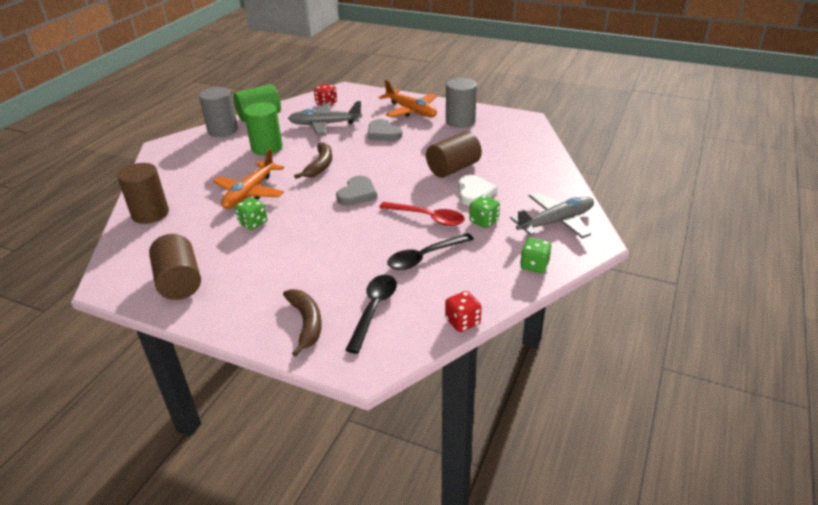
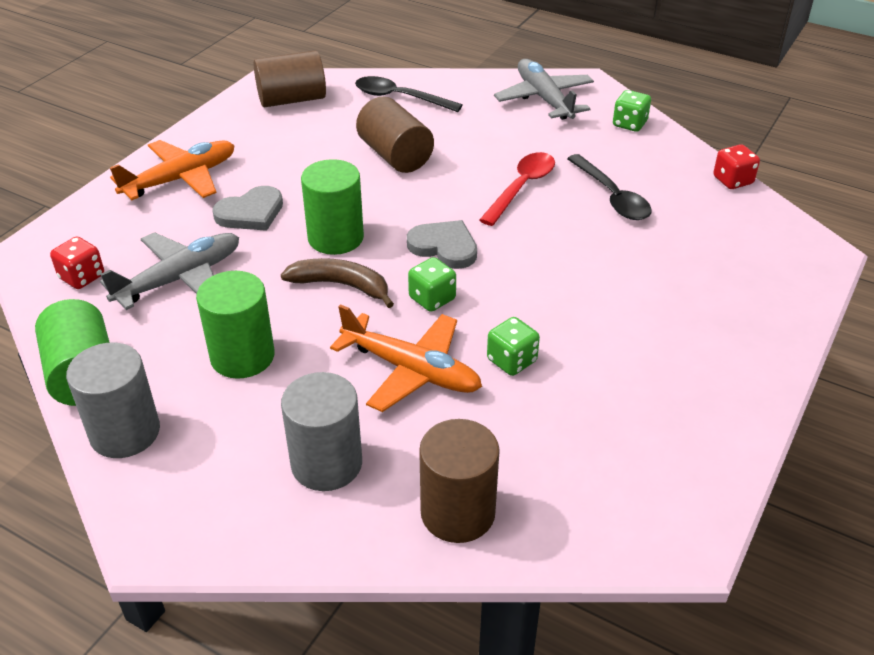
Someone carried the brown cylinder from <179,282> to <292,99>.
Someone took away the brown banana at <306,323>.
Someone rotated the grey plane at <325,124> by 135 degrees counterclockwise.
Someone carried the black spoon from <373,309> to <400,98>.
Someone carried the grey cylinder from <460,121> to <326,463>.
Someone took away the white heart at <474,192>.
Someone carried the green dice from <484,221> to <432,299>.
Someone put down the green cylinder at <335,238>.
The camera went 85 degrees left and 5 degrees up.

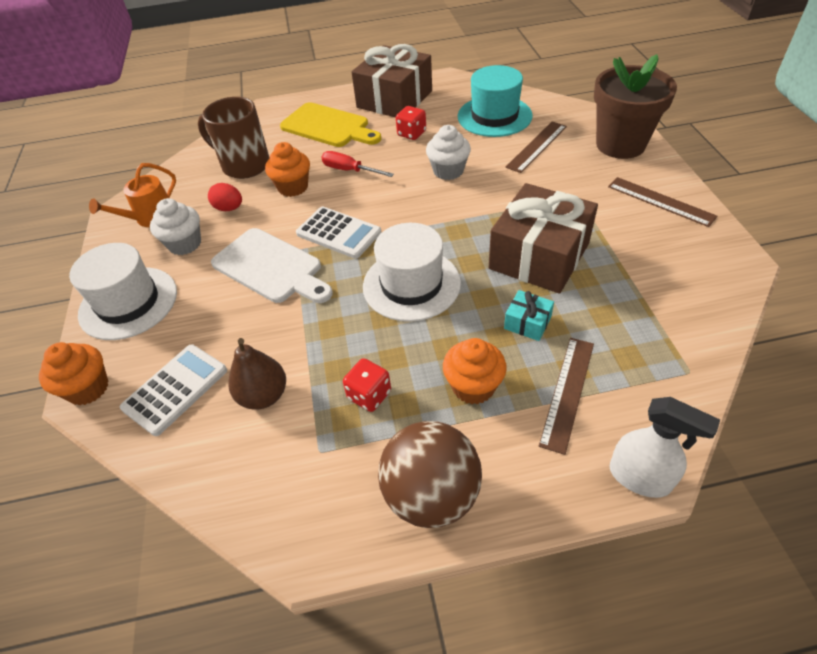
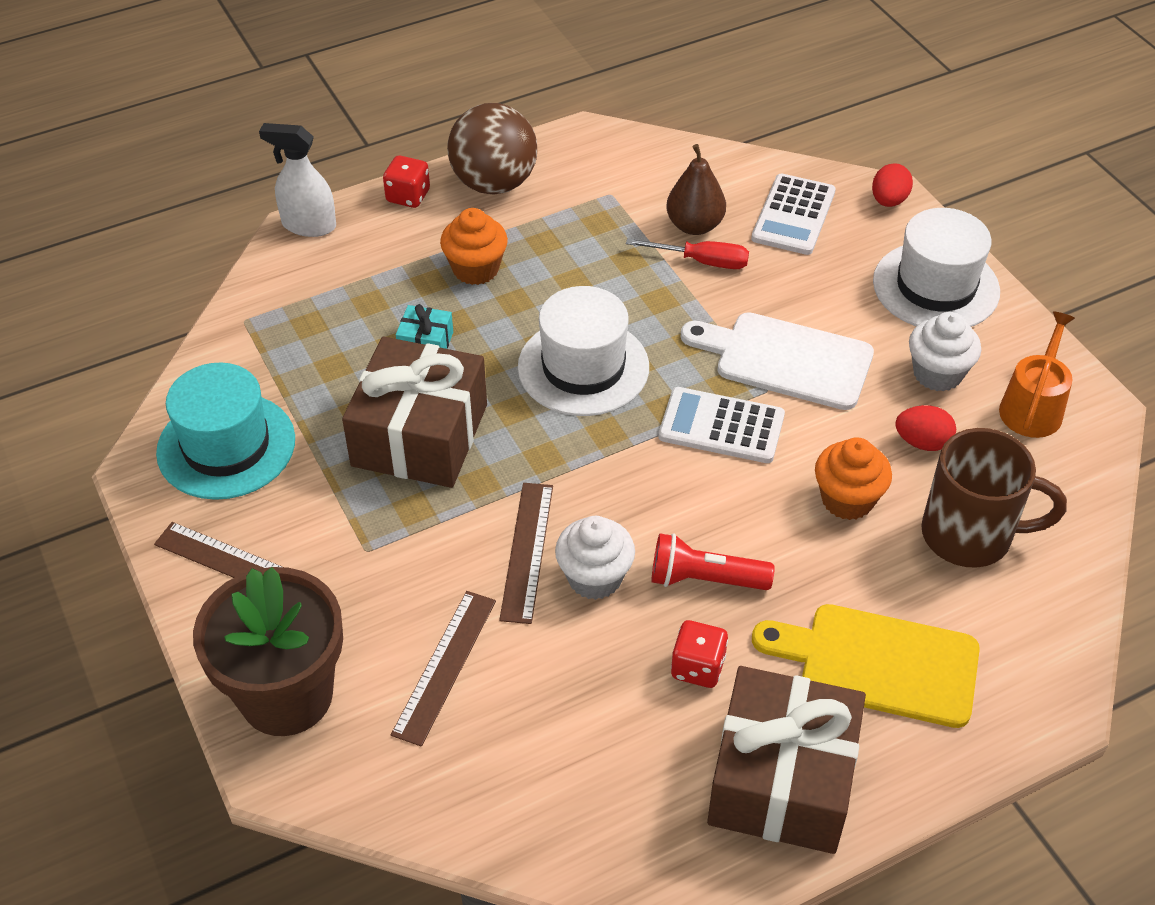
Someone swapped the orange cupcake at <88,388> for the red egg at <888,201>.
Someone carried the red screwdriver from <349,170> to <702,261>.
Someone carried the red dice from <369,395> to <408,196>.
Someone carried the turquoise hat from <494,116> to <226,446>.
Someone carried the brown ruler from <568,392> to <526,551>.
Someone put down the red flashlight at <704,579>.
The camera went 160 degrees right and 0 degrees up.

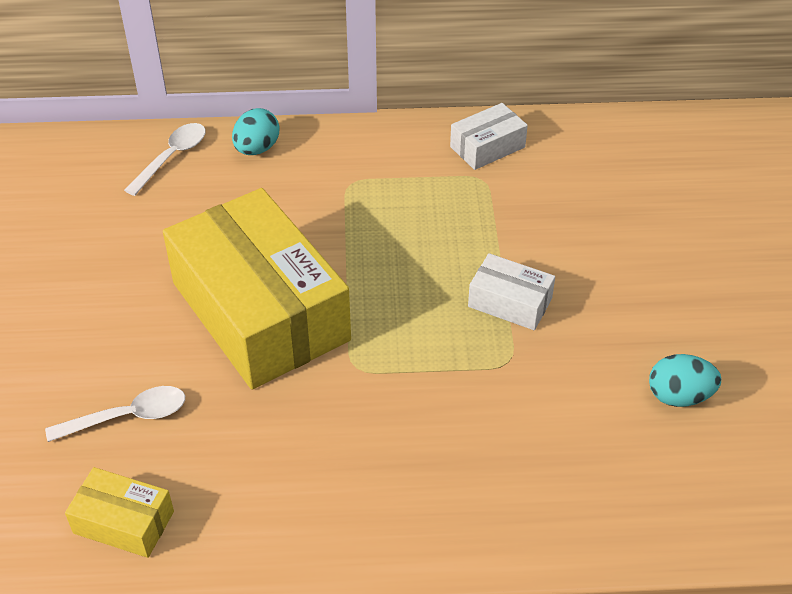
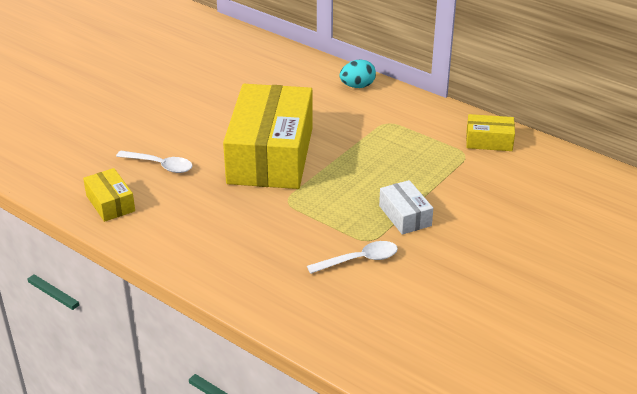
Someone carried the white spoon from <172,157> to <359,260>.
Someone repainted the white box at <487,147>, which became the yellow box at <489,141>.
Someone took away the turquoise egg at <679,396>.
The camera went 40 degrees right and 10 degrees down.

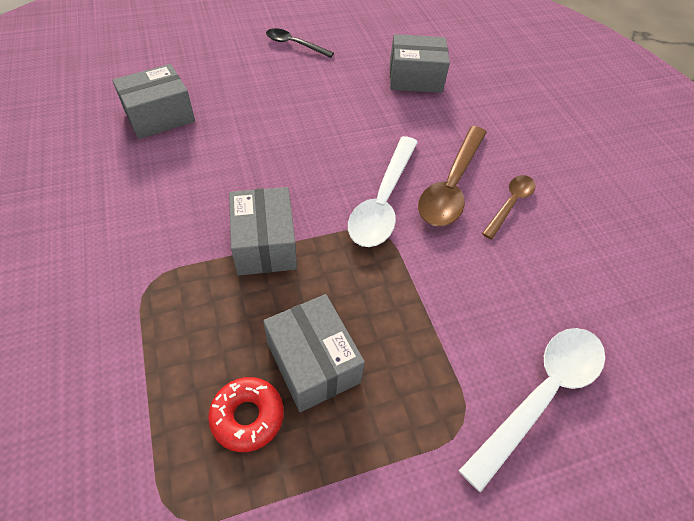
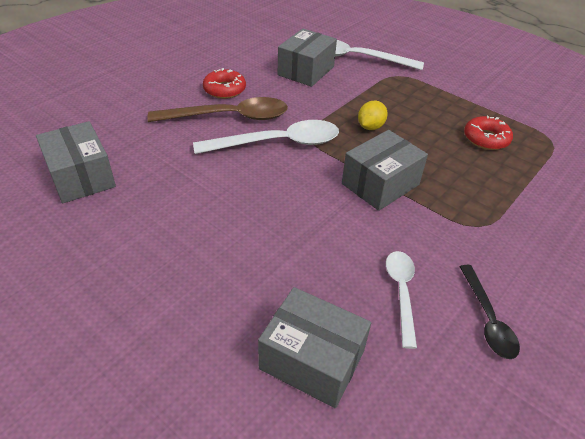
Someone carried the grey box from <313,363> to <306,71>.
Someone carried the black spoon from <294,44> to <487,319>.
Someone swapped the brown spoon at <510,204> for the red donut at <224,89>.
Someone put down the yellow lemon at <370,127>.
Someone put down the white spoon at <401,292>.
The camera went 120 degrees left and 10 degrees down.

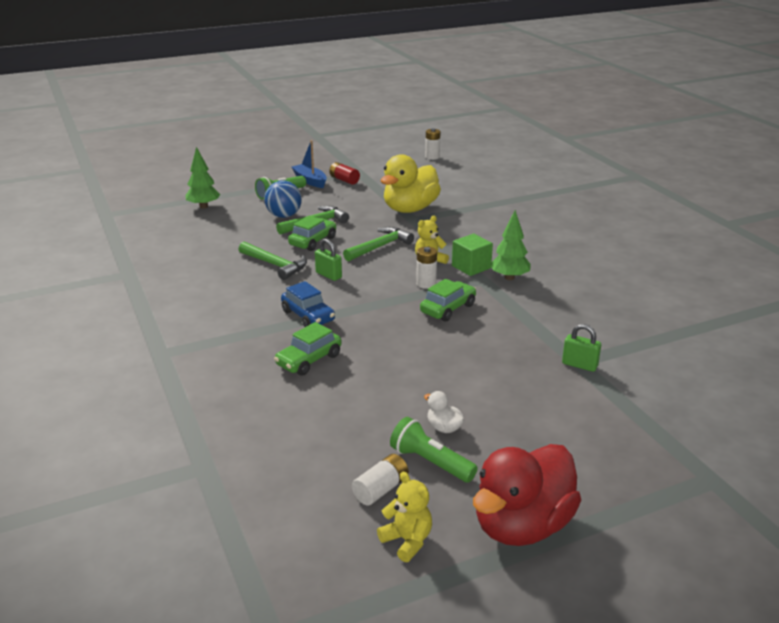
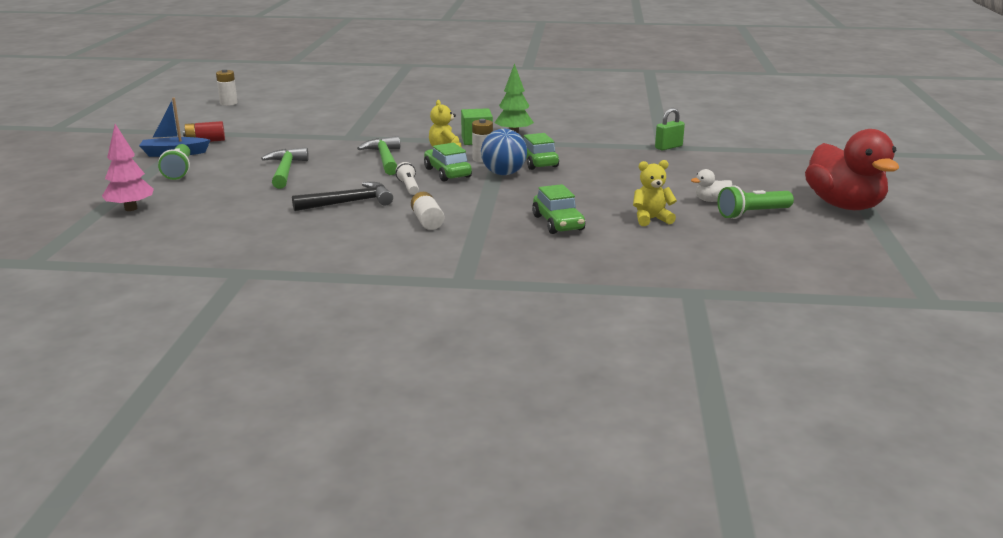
Someone repainted the green tree at <204,206>, which became the pink tree at <131,208>.
Someone repainted the green hammer at <275,265>, which became the black hammer at <349,202>.
Someone carried the blue ball from <284,216> to <503,174>.
Someone took away the blue car at <308,316>.
Someone carried the green car from <313,241> to <447,173>.
Someone swapped the green padlock at <328,275> for the white flashlight at <408,187>.
Someone carried the white battery from <381,489> to <427,221>.
Someone carried the yellow teddy bear from <407,541> to <651,219>.
Someone took away the yellow duck at <410,209>.
The camera went 60 degrees left and 5 degrees down.

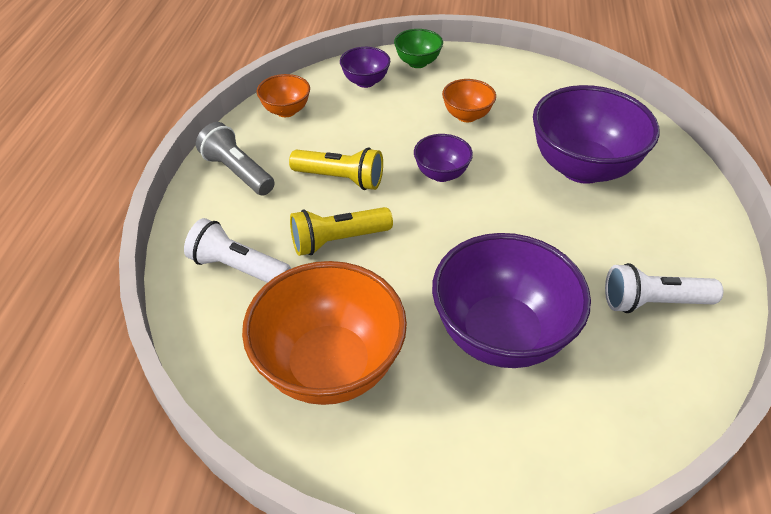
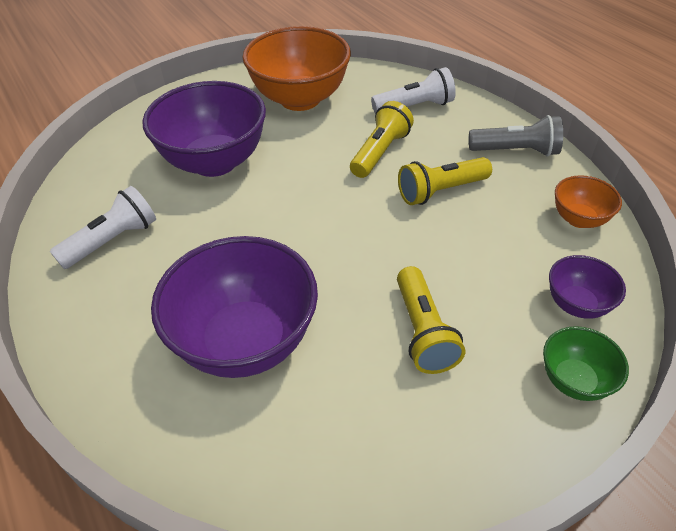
Someone took away the purple bowl at <441,174>.
Someone swapped the orange bowl at <466,116> for the yellow flashlight at <423,331>.
The camera went 140 degrees right and 0 degrees up.

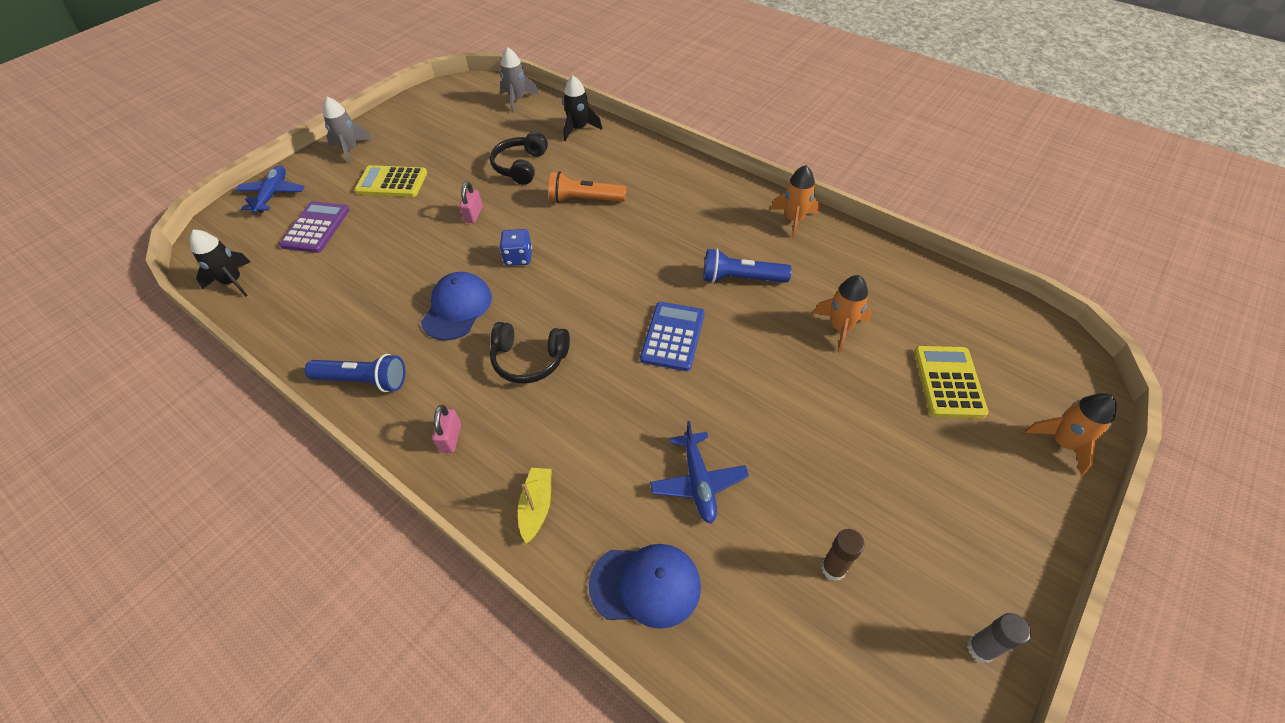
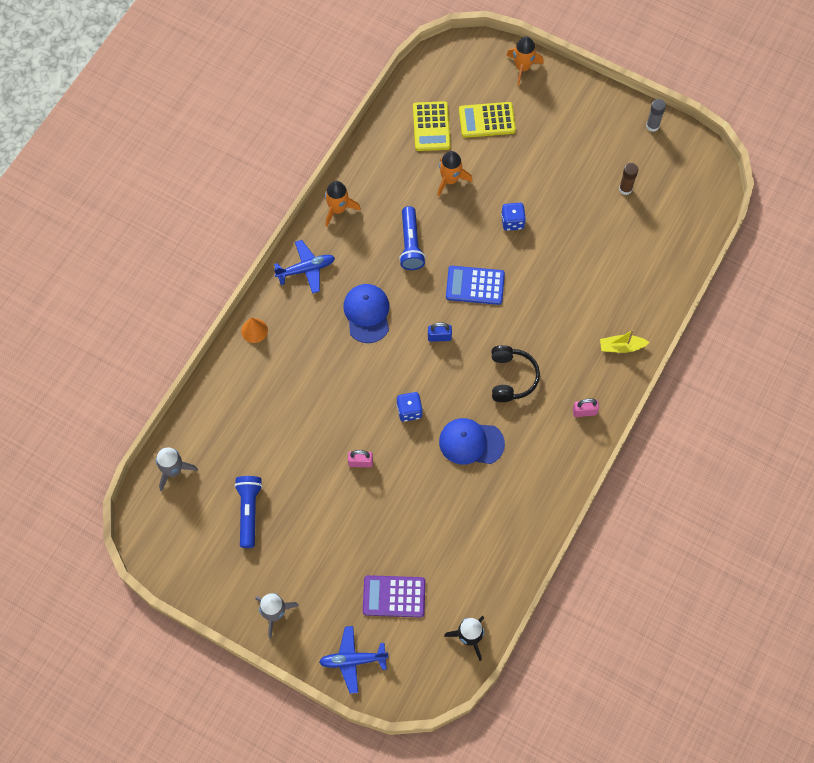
Someone carried the blue flashlight from <363,381> to <249,512>.
Someone carried the yellow calculator from <392,182> to <431,127>.
Someone took away the black headphones at <521,166>.
Someone took away the orange flashlight at <585,200>.
Someone took away the black rocket at <579,129>.
Someone carried the blue cap from <645,585> to <367,313>.
Someone carried the blue plane from <698,482> to <306,269>.
Someone put down the orange cone at <254,330>.
Someone put down the blue padlock at <439,337>.
Someone put down the blue dice at <512,222>.
The camera went 100 degrees left and 15 degrees up.

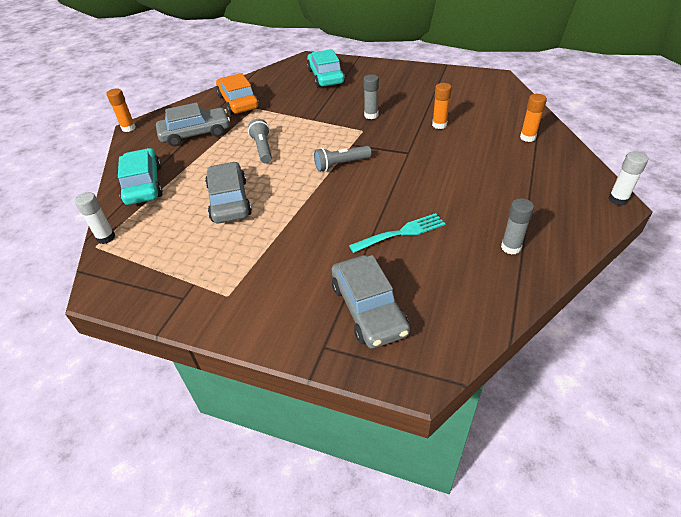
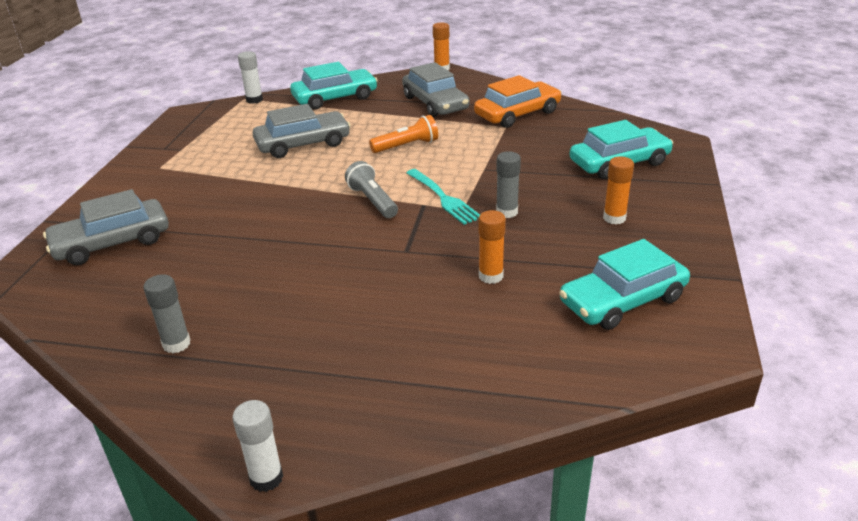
Someone repainted the grey flashlight at <263,148>, which became the orange flashlight at <406,146>.
Someone carried the turquoise fork from <401,233> to <444,198>.
Someone carried the orange glue stick from <527,137> to <614,218>.
Someone put down the turquoise car at <622,300>.
The camera went 80 degrees right and 10 degrees down.

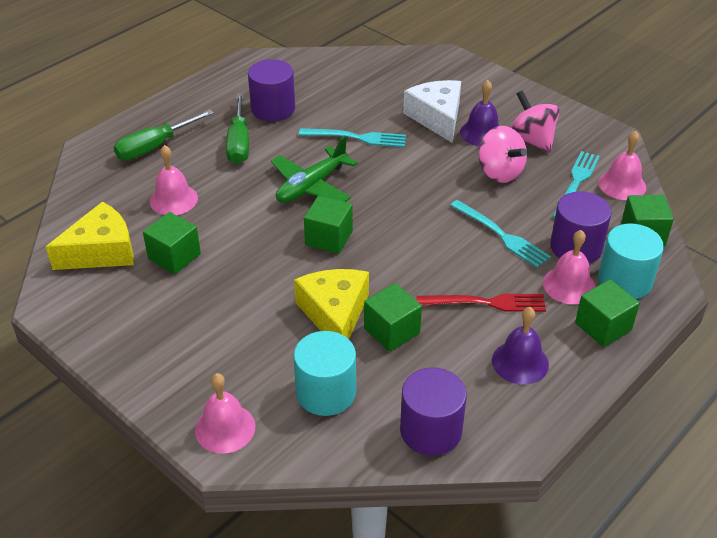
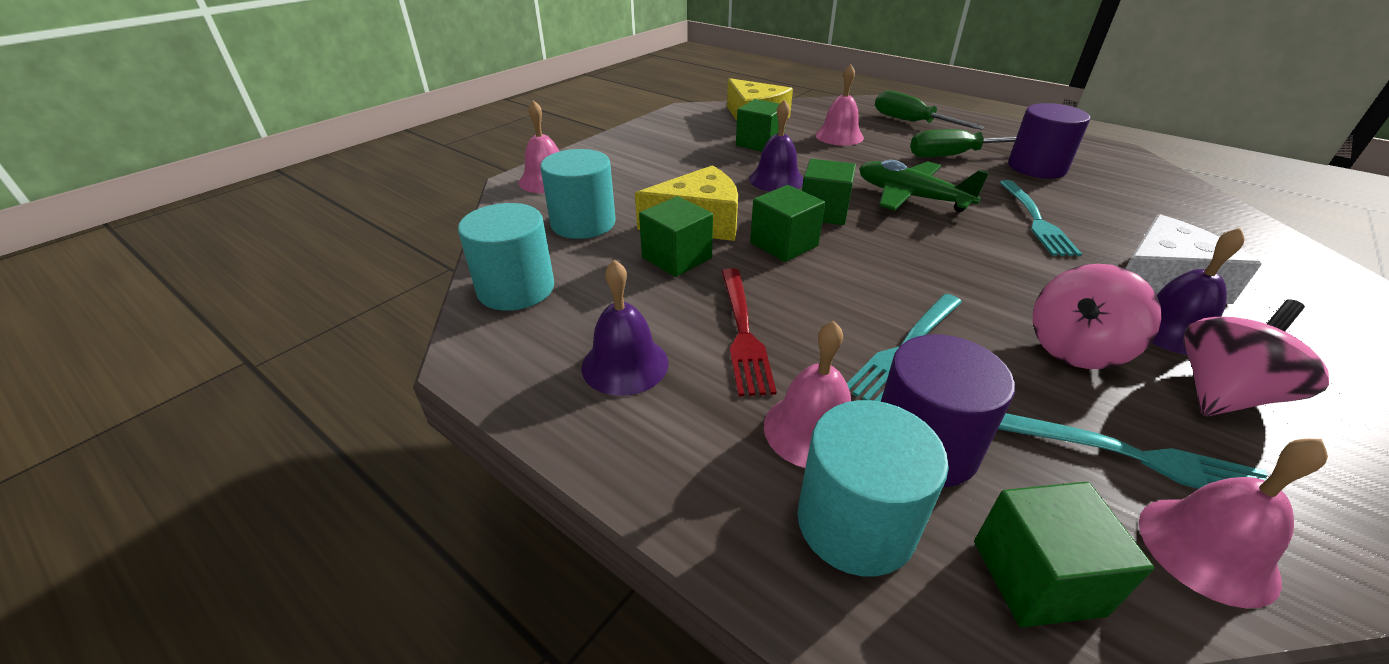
Someone repainted the purple cylinder at <430,430>, which became the turquoise cylinder at <516,289>.
Someone carried the green cube from <603,326> to <784,244>.
Someone put down the purple bell at <776,180>.
The camera went 85 degrees right and 5 degrees down.

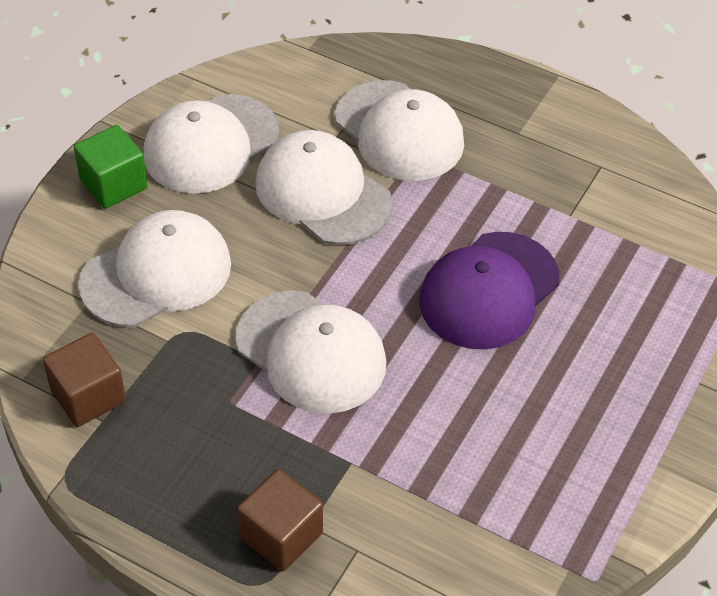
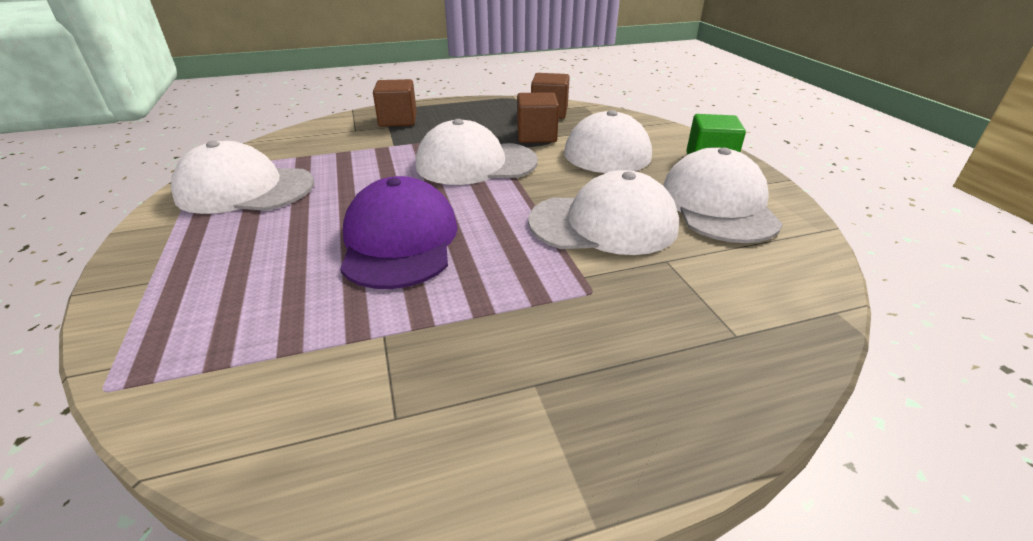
Someone carried the white cap from <399,131> to <245,189>.
Someone put down the brown cube at <536,136>.
The camera went 135 degrees right and 15 degrees down.

